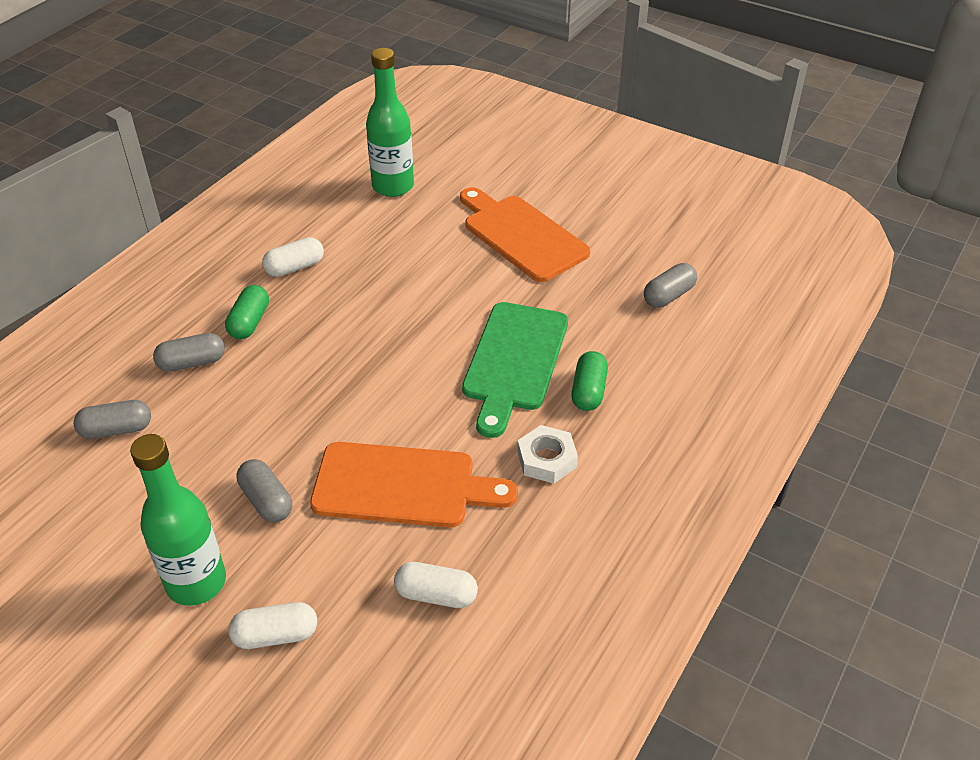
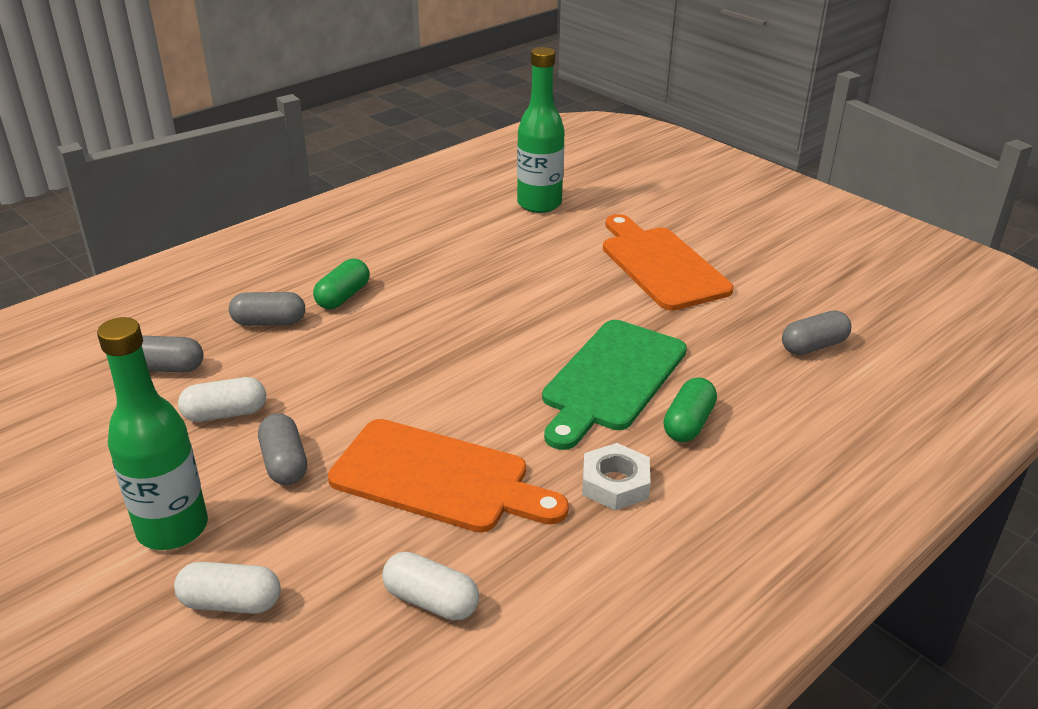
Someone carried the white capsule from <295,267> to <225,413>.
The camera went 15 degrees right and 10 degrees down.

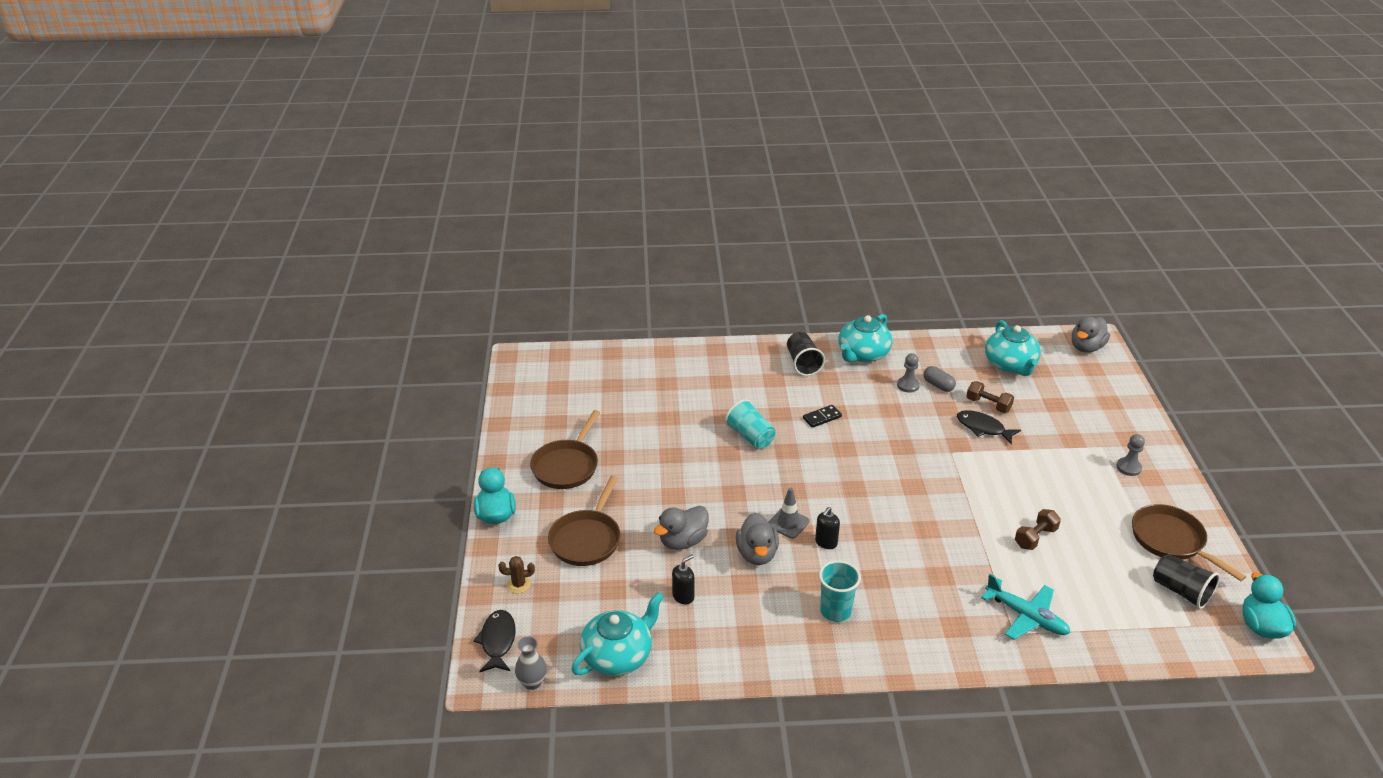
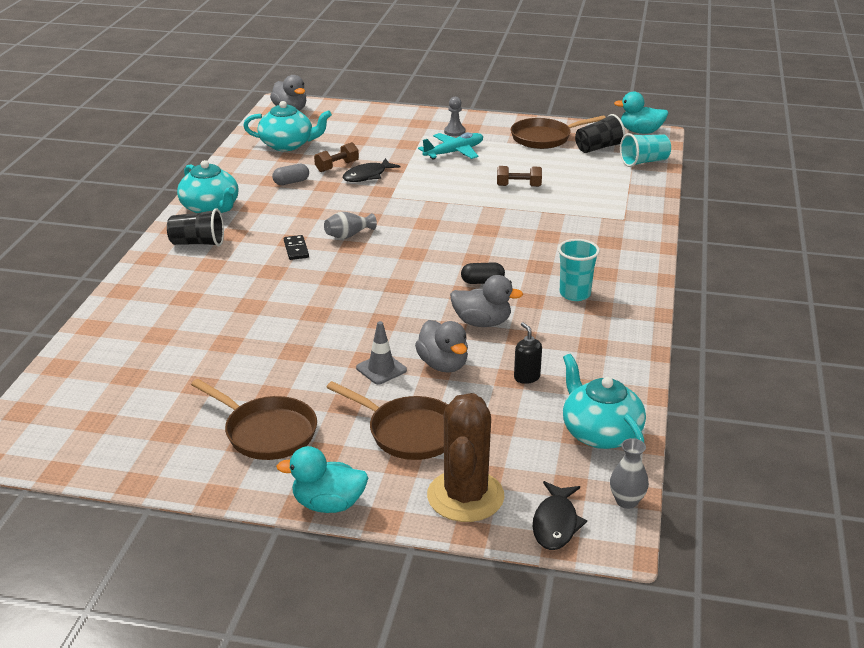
Someone rotated the black fish at <498,641> by 90 degrees counterclockwise.
Someone scaled the brown cactus at <519,584> by 2.47.
Someone carried the turquoise cup from <750,436> to <644,162>.
Someone carried the grey traffic cone from <788,523> to <381,369>.
Someone swapped the black soap dispenser at <826,542> for the black capsule at <482,282>.
Someone took away the grey pawn at <908,385>.
Someone carried the turquoise plane from <1026,616> to <454,152>.
Someone rotated the brown dumbbell at <1035,537> by 60 degrees counterclockwise.
Someone put down the grey vase at <348,235>.
The camera went 75 degrees left and 5 degrees down.

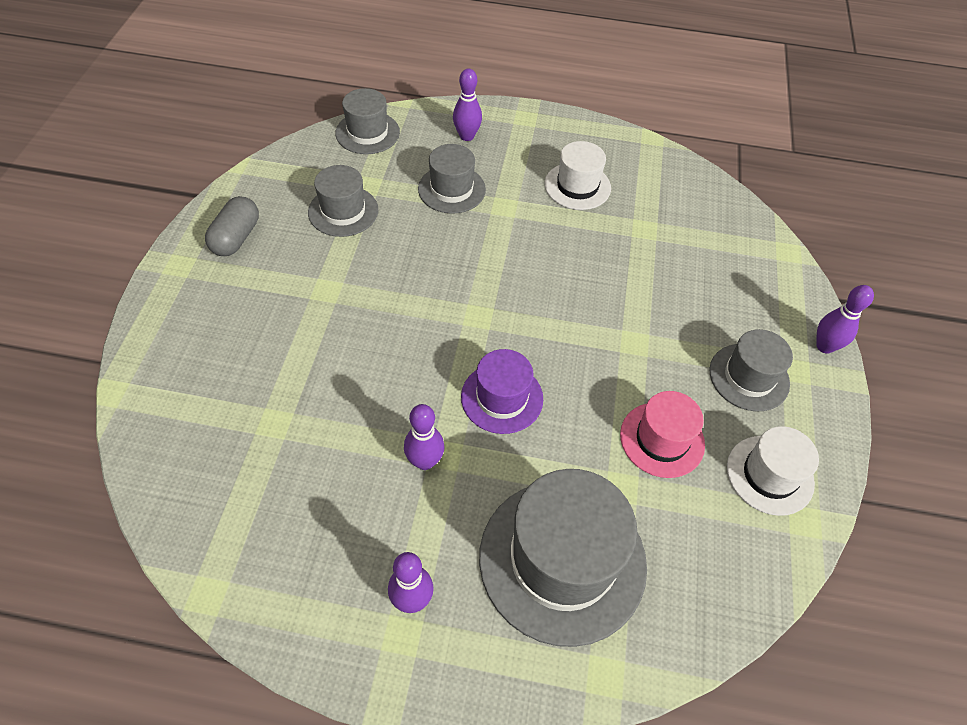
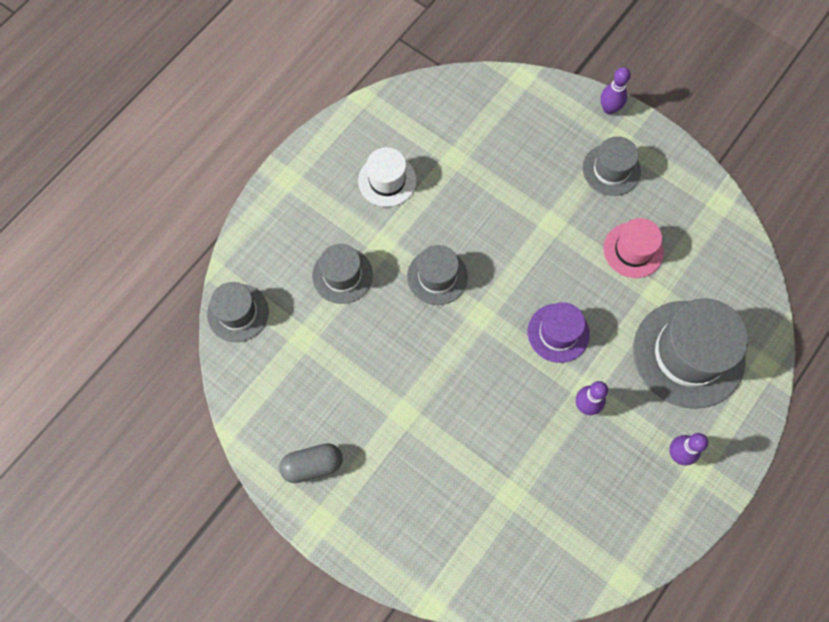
Someone rotated the grey capsule at <236,238> by 60 degrees counterclockwise.
Someone carried the grey hat from <343,211> to <437,276>.
Someone took away the purple bowling pin at <467,136>.
Someone took away the white hat at <769,475>.
The camera went 60 degrees left and 15 degrees up.

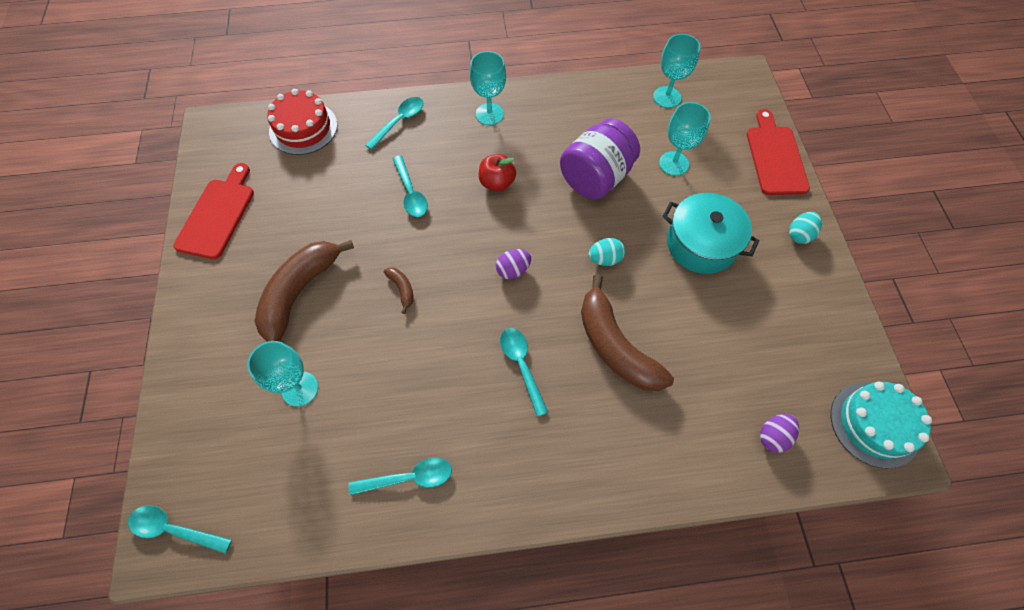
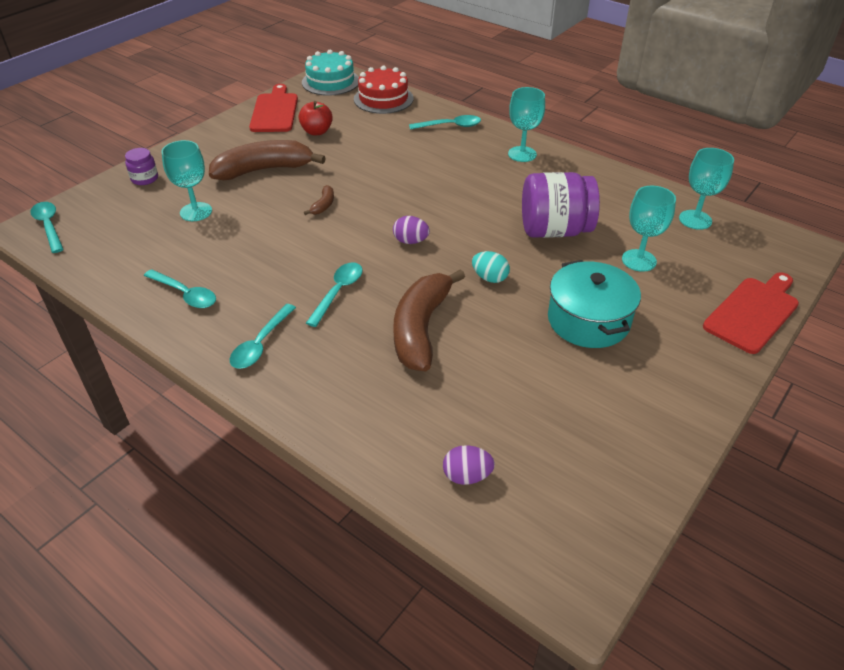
Someone rotated the red cutting board at <217,215> by 60 degrees counterclockwise.
Someone carried the turquoise spoon from <410,193> to <261,344>.
Someone carried the red apple from <497,183> to <317,132>.
Someone took away the turquoise egg at <799,235>.
Someone carried the turquoise cake from <874,424> to <330,82>.
Someone put down the purple jar at <145,179>.
The camera went 45 degrees right and 20 degrees down.

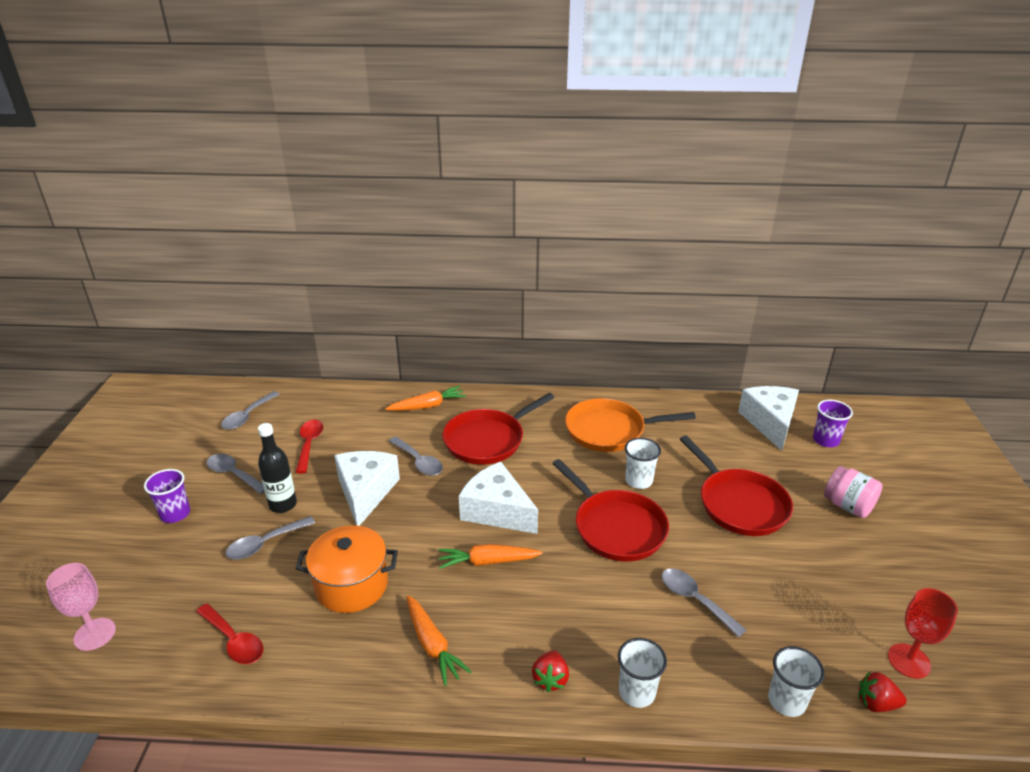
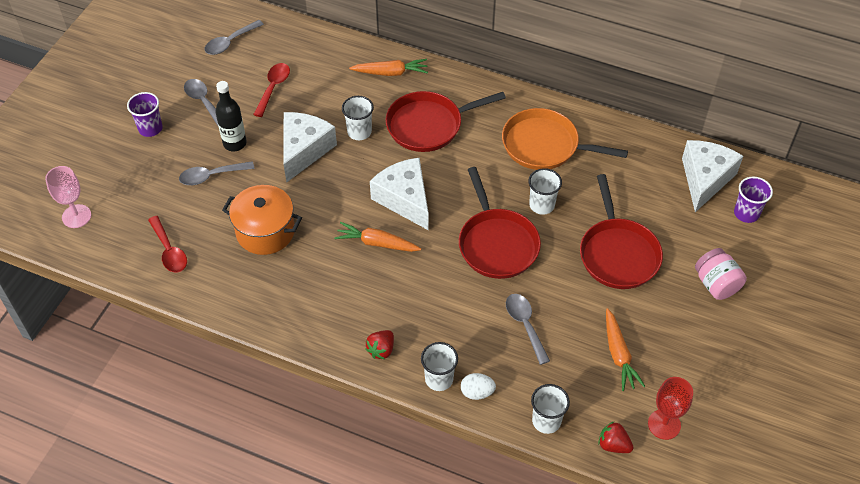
Someone swapped the grey spoon at <419,462> for the white cup at <359,132>.
Someone carried the orange carrot from <432,645> to <618,354>.
Someone put down the white egg at <477,392>.
The camera went 20 degrees right and 20 degrees up.

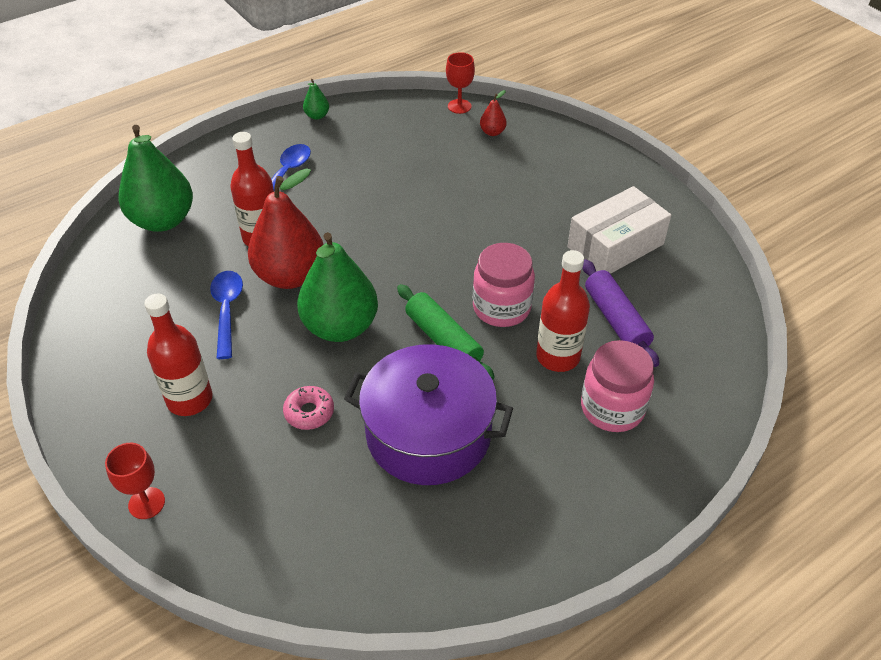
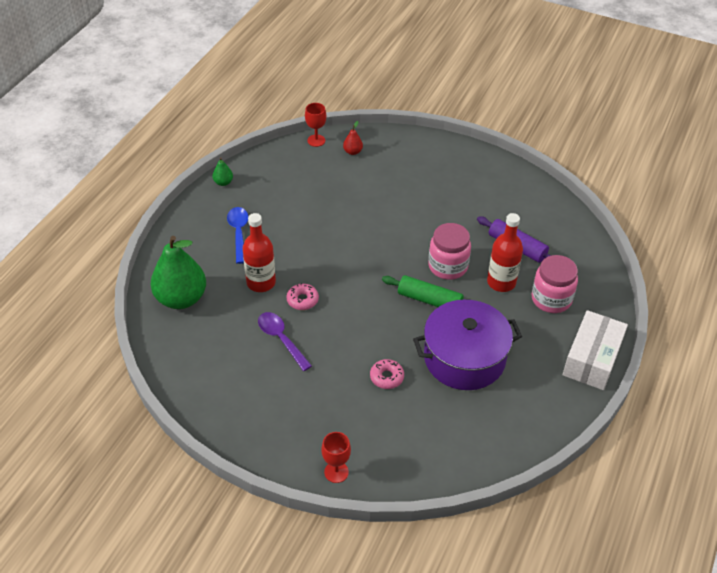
Someone took away the red bottle at <189,399>.
Someone repainted the blue spoon at <227,310>, which became the purple spoon at <281,339>.
Someone swapped the red pear at <290,276> for the pink donut at <302,300>.
Someone took away the green pear at <340,327>.
Someone carried the white box from <615,245> to <592,359>.
The camera went 30 degrees left and 0 degrees up.

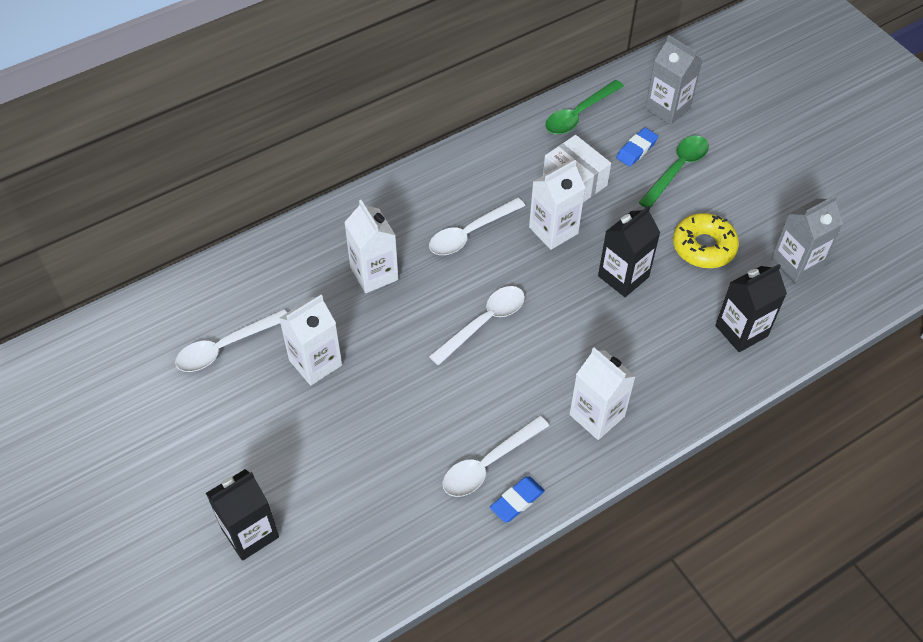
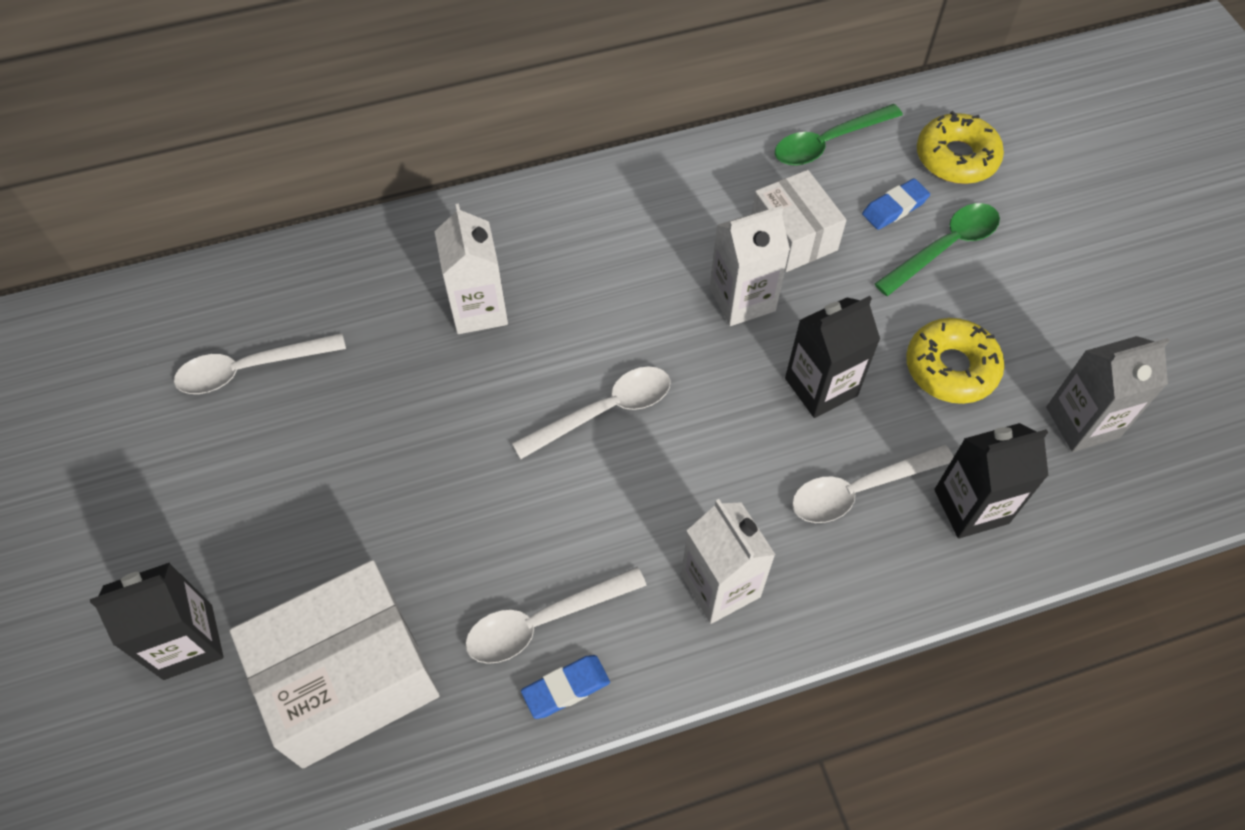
Someone took away the white carton at <315,362>.
Someone carried the white spoon from <470,233> to <859,490>.
Someone swapped the grey carton at <667,108> for the yellow donut at <956,158>.
Someone put down the white box at <349,677>.
The camera went 15 degrees right and 5 degrees up.

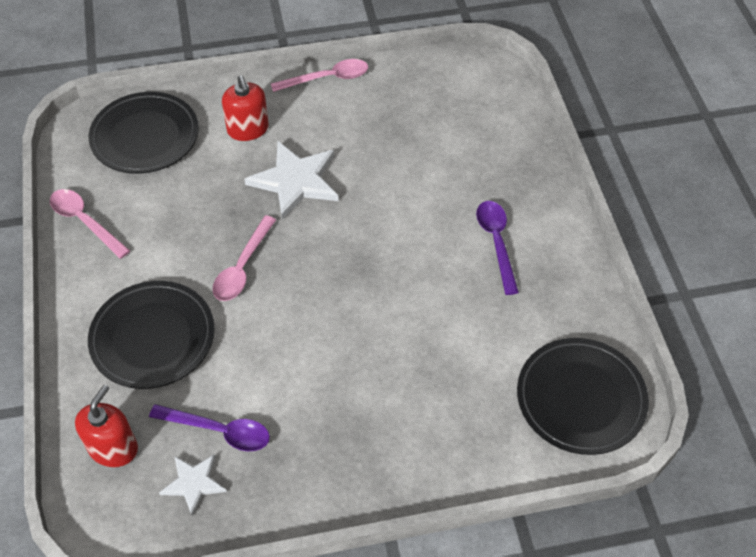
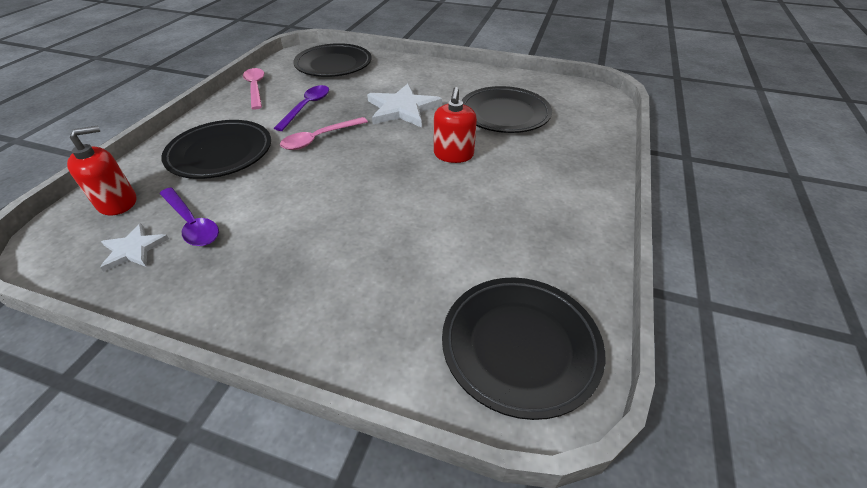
Someone carried the red soap dispenser from <248,129> to <453,154>.
Someone took away the pink spoon at <327,78>.
Someone carried the purple spoon from <496,243> to <307,107>.
Someone put down the black plate at <504,114>.
The camera went 30 degrees right and 10 degrees down.

